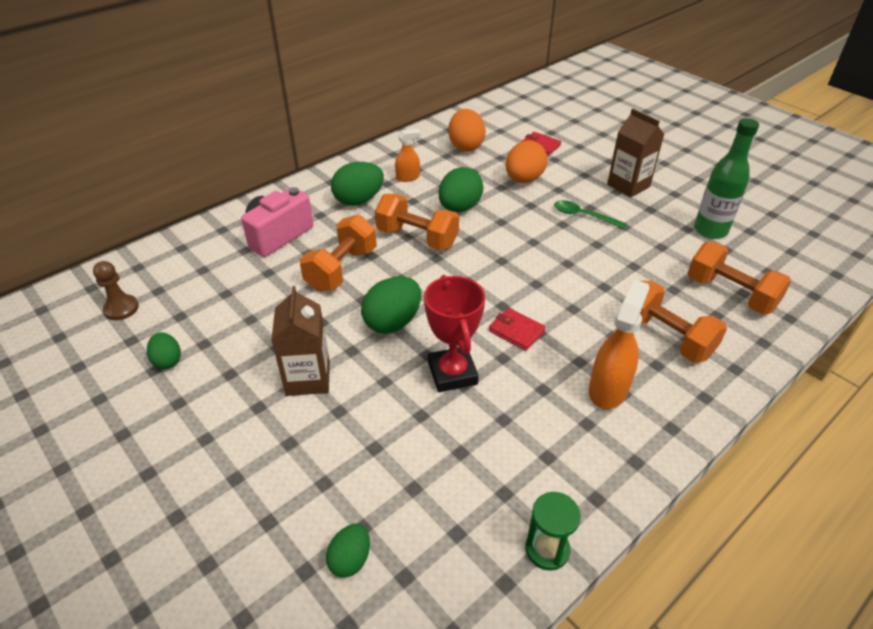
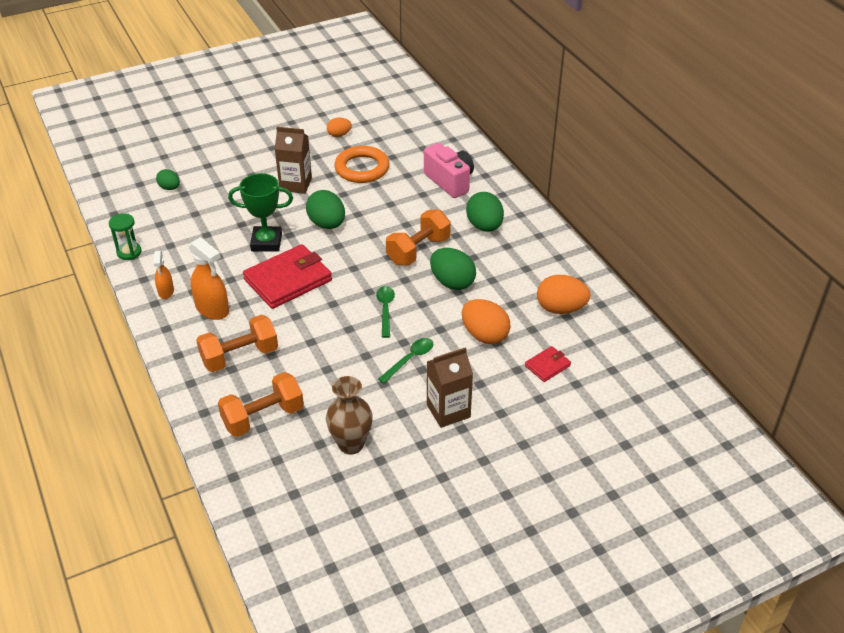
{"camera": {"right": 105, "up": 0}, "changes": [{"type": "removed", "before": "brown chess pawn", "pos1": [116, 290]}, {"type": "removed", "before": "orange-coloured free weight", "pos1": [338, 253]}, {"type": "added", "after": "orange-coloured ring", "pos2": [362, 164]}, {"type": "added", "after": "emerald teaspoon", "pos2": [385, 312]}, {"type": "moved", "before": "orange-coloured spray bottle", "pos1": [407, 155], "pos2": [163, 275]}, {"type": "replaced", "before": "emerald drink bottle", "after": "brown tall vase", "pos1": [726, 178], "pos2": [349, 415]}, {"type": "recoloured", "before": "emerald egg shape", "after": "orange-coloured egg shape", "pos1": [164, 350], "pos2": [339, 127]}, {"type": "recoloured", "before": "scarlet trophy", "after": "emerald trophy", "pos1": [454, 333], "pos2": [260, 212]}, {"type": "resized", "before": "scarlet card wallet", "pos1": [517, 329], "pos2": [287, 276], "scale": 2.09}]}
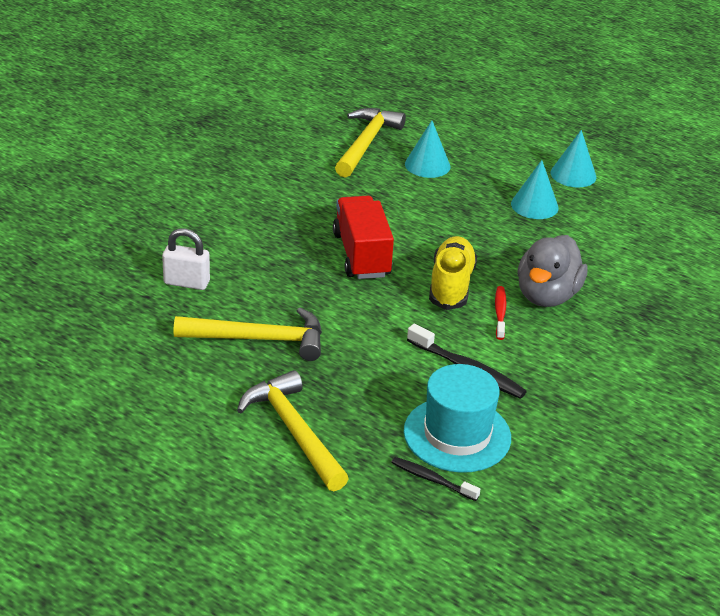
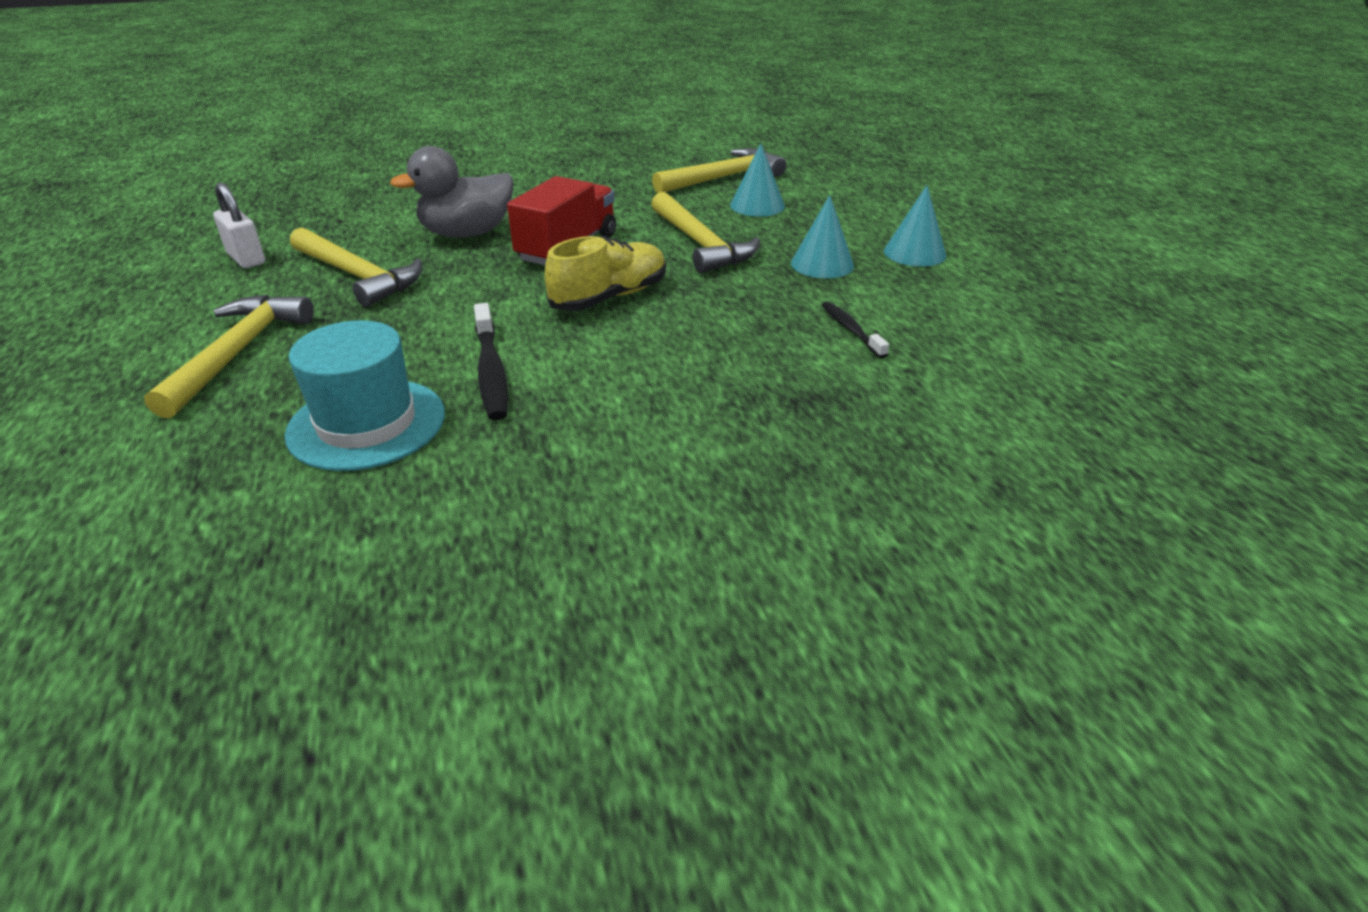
{"camera": {"right": 40, "up": 0}, "changes": [{"type": "removed", "before": "scarlet tooth brush", "pos1": [501, 313]}, {"type": "added", "after": "yellow carpenter's hammer", "pos2": [705, 232]}, {"type": "moved", "before": "snow-white padlock", "pos1": [186, 259], "pos2": [239, 225]}, {"type": "moved", "before": "black tooth brush", "pos1": [435, 479], "pos2": [855, 329]}, {"type": "moved", "before": "gray toy duck", "pos1": [552, 271], "pos2": [451, 192]}]}
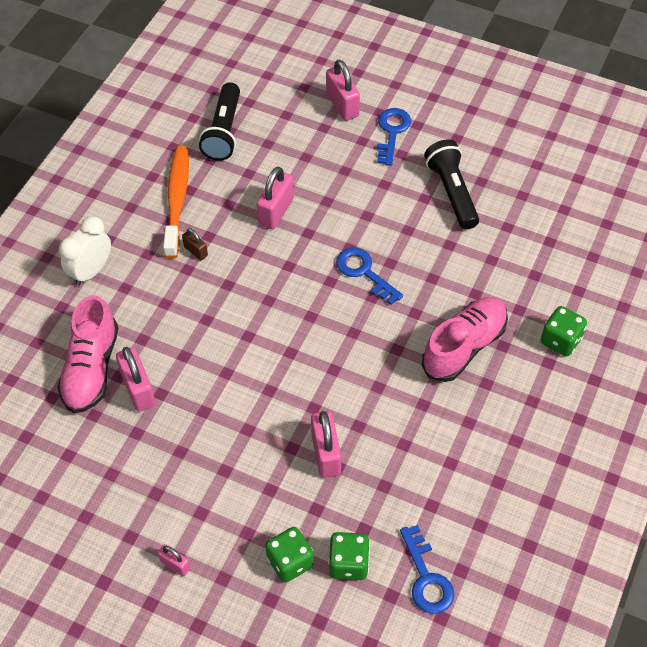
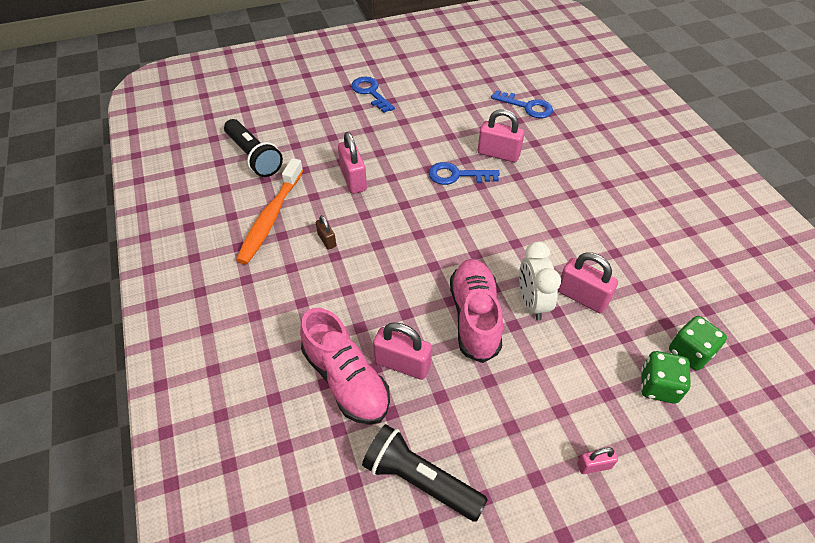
{"camera": {"right": -45, "up": -5}, "changes": [{"type": "removed", "before": "emerald game die", "pos1": [564, 331]}, {"type": "moved", "before": "snow-white alarm clock", "pos1": [85, 251], "pos2": [540, 281]}, {"type": "moved", "before": "rosy padlock", "pos1": [343, 90], "pos2": [501, 135]}, {"type": "moved", "before": "royal blue latchkey", "pos1": [427, 569], "pos2": [522, 104]}, {"type": "moved", "before": "rosy shoe", "pos1": [465, 339], "pos2": [476, 311]}, {"type": "moved", "before": "black pocket torch", "pos1": [451, 185], "pos2": [425, 473]}, {"type": "turned", "before": "orange-coloured tooth brush", "pos1": [176, 201], "pos2": [269, 211], "turn": -120}, {"type": "turned", "before": "brown padlock", "pos1": [195, 244], "pos2": [326, 232], "turn": 60}]}
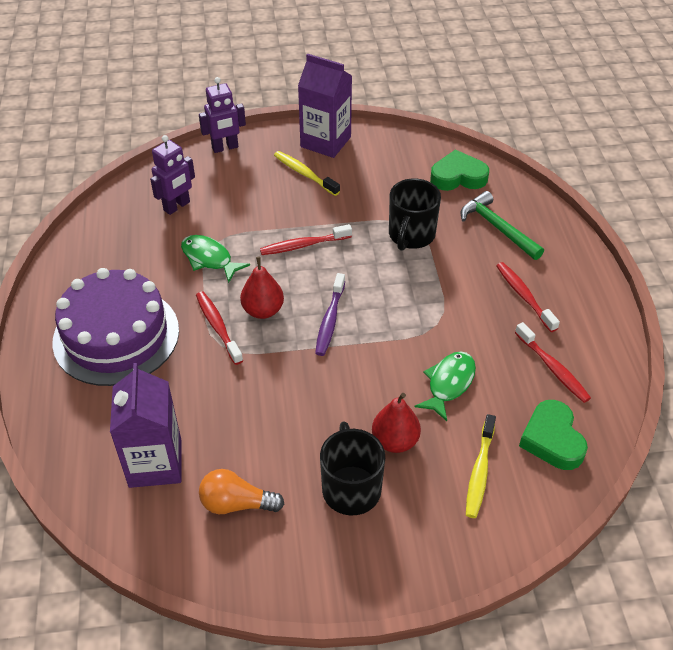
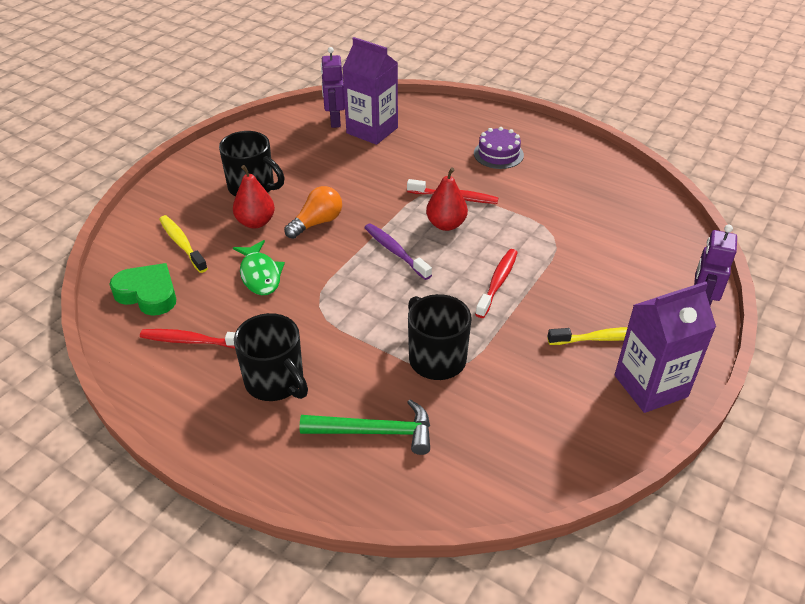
{"camera": {"right": 130, "up": -5}, "changes": [{"type": "removed", "before": "emerald fish figure", "pos1": [215, 259]}, {"type": "removed", "before": "emerald heart", "pos1": [459, 170]}, {"type": "moved", "before": "purple robot figure", "pos1": [172, 175], "pos2": [333, 87]}, {"type": "moved", "before": "orange-coloured bulb", "pos1": [241, 491], "pos2": [313, 212]}, {"type": "replaced", "before": "scarlet tooth brush", "after": "black mug", "pos1": [528, 297], "pos2": [271, 357]}, {"type": "resized", "before": "purple gateau", "pos1": [115, 327], "pos2": [499, 148], "scale": 0.48}]}
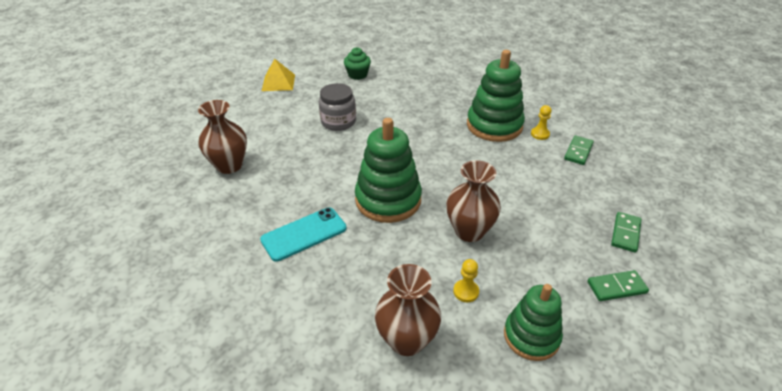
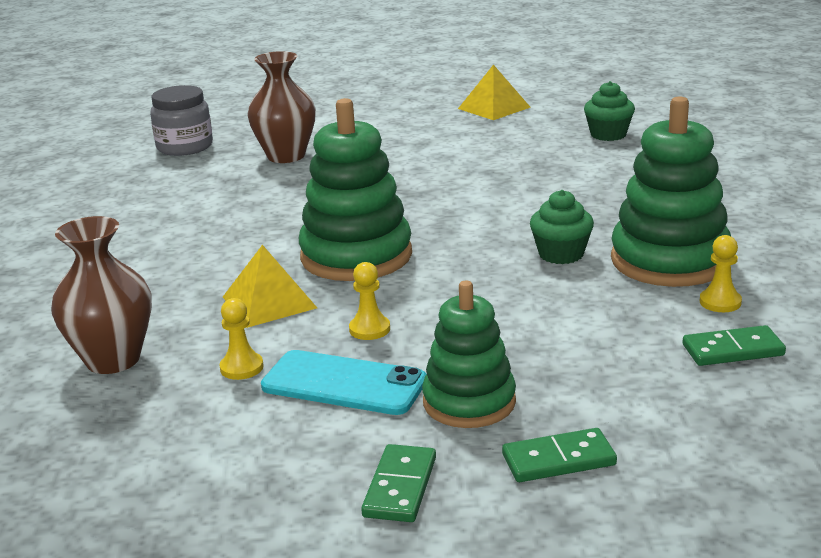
{"camera": {"right": 55, "up": -15}, "changes": [{"type": "added", "after": "yellow pyramid", "pos2": [270, 286]}, {"type": "added", "after": "emerald fairy cake", "pos2": [562, 227]}, {"type": "moved", "before": "aqua smartphone", "pos1": [303, 234], "pos2": [343, 382]}, {"type": "moved", "before": "gray jam jar", "pos1": [337, 107], "pos2": [181, 120]}, {"type": "moved", "before": "emerald stacking rings", "pos1": [533, 322], "pos2": [469, 354]}, {"type": "replaced", "before": "brown tall vase", "after": "yellow chess pawn", "pos1": [473, 201], "pos2": [369, 301]}, {"type": "turned", "before": "emerald domino piece", "pos1": [618, 285], "pos2": [398, 483], "turn": 60}]}
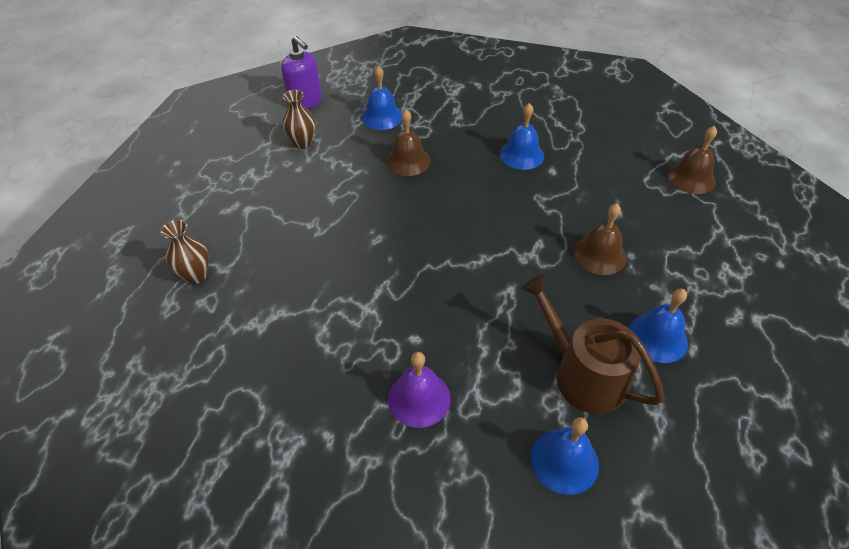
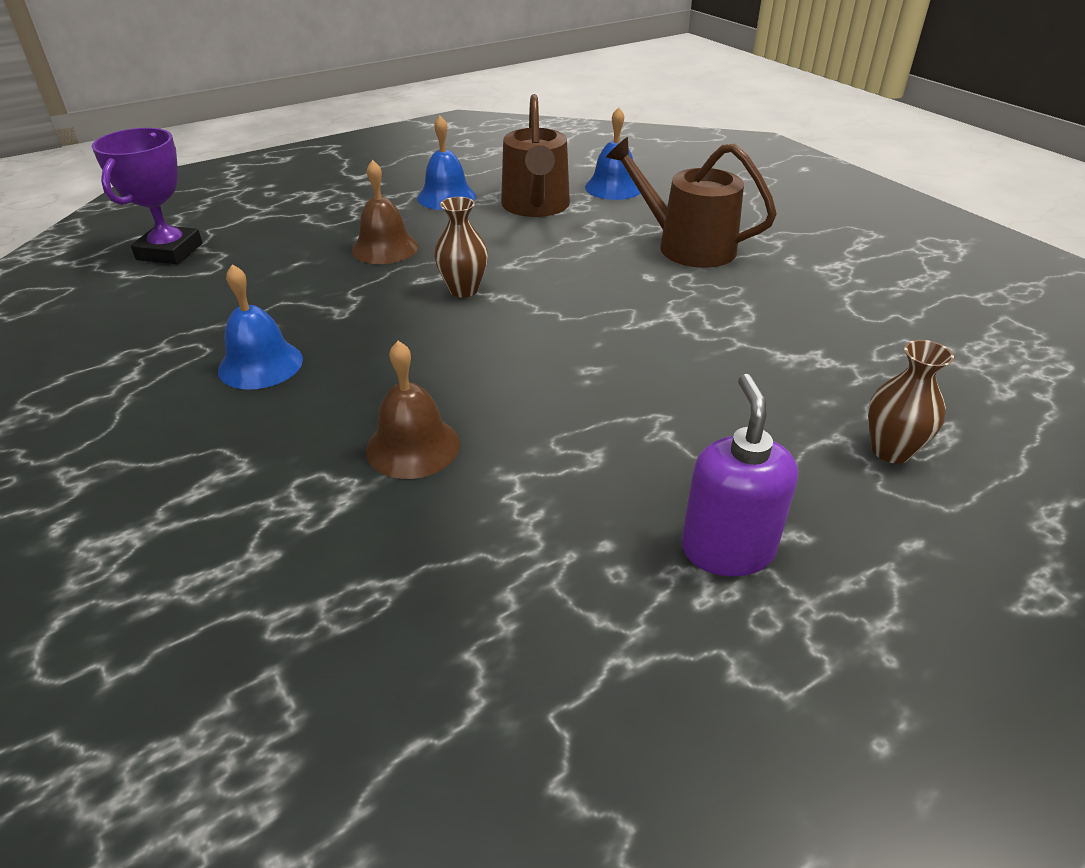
{"camera": {"right": -140, "up": -10}, "changes": [{"type": "removed", "before": "royal blue school bell", "pos1": [382, 98]}, {"type": "moved", "before": "purple soap pump", "pos1": [301, 72], "pos2": [739, 475]}, {"type": "moved", "before": "brown tall vase", "pos1": [299, 119], "pos2": [461, 247]}, {"type": "replaced", "before": "purple school bell", "after": "brown sprinkling can", "pos1": [419, 390], "pos2": [691, 202]}, {"type": "replaced", "before": "brown school bell", "after": "purple trophy", "pos1": [692, 160], "pos2": [147, 196]}]}
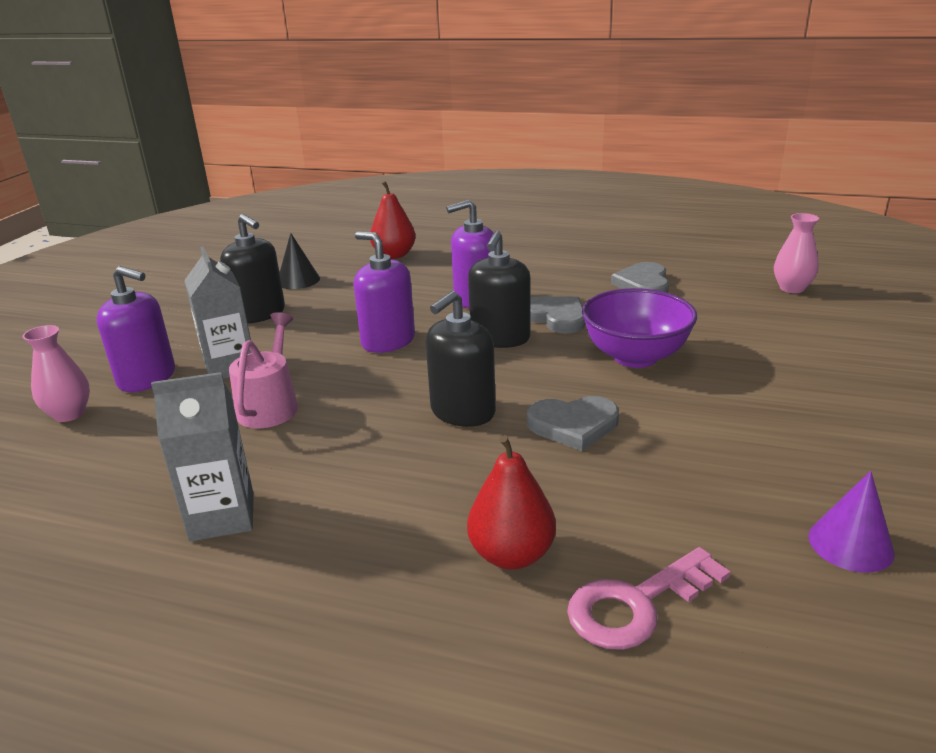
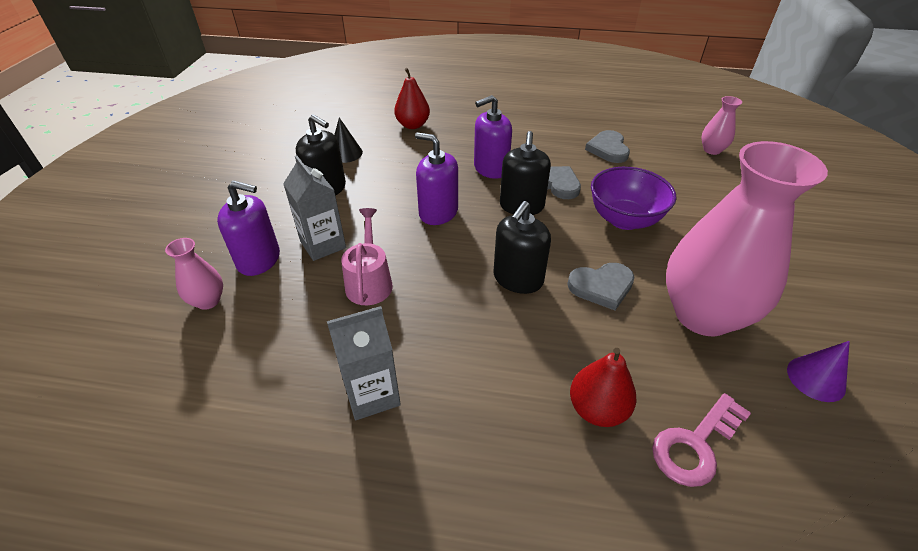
{"camera": {"right": -10, "up": 15}, "changes": [{"type": "added", "after": "rosy tall vase", "pos2": [747, 238]}]}
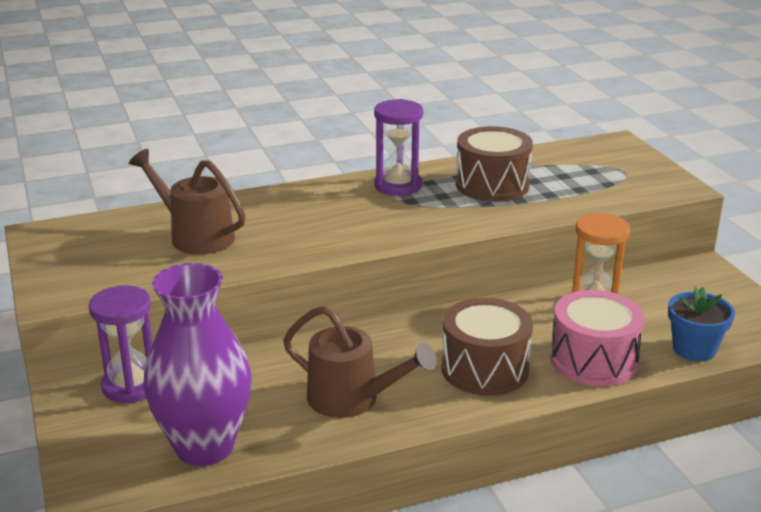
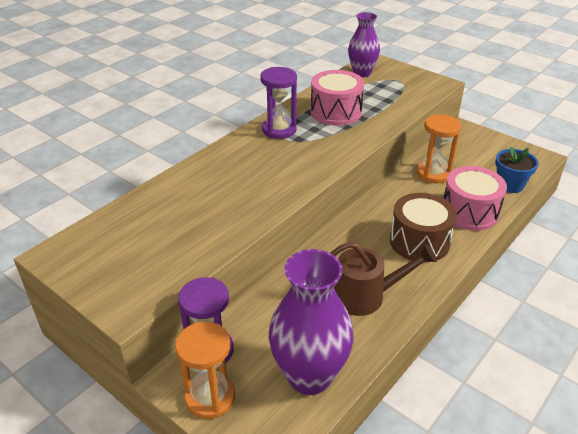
{"camera": {"right": -30, "up": 10}, "changes": [{"type": "removed", "before": "brown sprinkling can", "pos1": [187, 202]}, {"type": "added", "after": "orange-coloured sand timer", "pos2": [205, 370]}, {"type": "added", "after": "purple tall vase", "pos2": [364, 44]}, {"type": "recoloured", "before": "brown snare drum", "after": "rosy snare drum", "pos1": [494, 164], "pos2": [337, 98]}]}
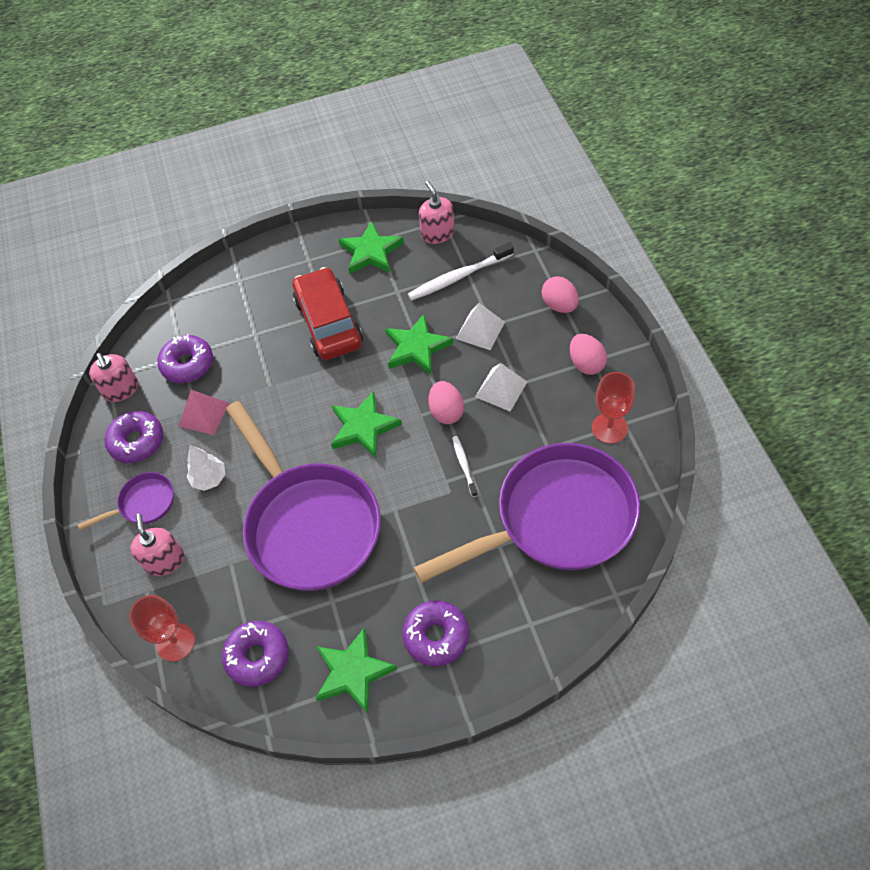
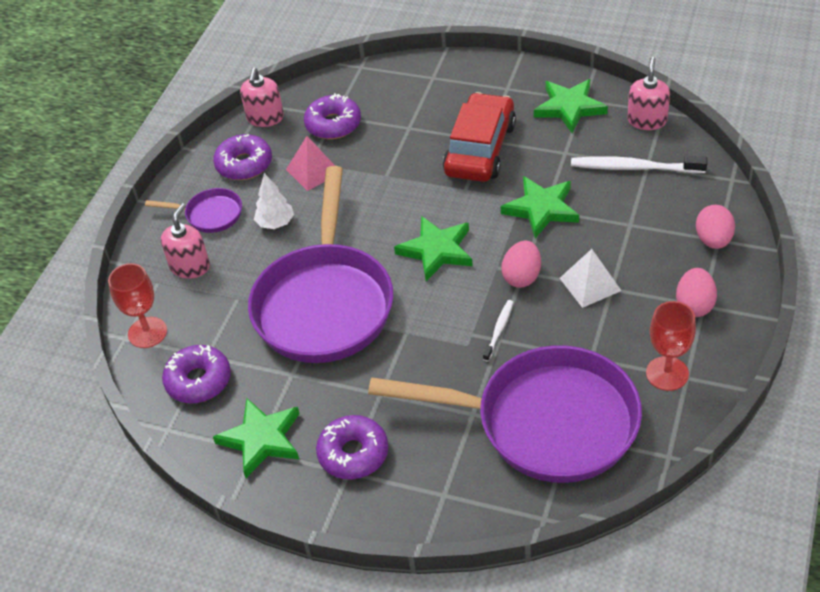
{"camera": {"right": 35, "up": -10}, "changes": [{"type": "removed", "before": "snow-white pyramid", "pos1": [480, 326]}]}
